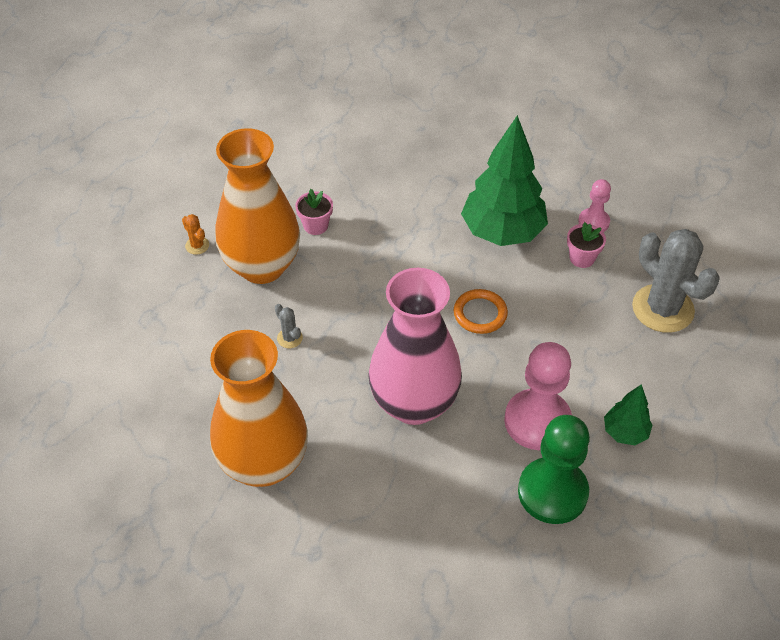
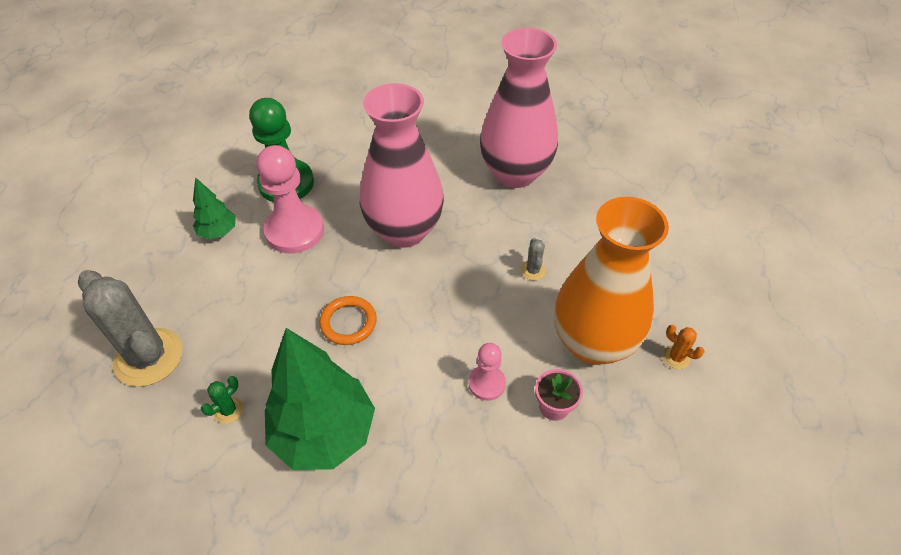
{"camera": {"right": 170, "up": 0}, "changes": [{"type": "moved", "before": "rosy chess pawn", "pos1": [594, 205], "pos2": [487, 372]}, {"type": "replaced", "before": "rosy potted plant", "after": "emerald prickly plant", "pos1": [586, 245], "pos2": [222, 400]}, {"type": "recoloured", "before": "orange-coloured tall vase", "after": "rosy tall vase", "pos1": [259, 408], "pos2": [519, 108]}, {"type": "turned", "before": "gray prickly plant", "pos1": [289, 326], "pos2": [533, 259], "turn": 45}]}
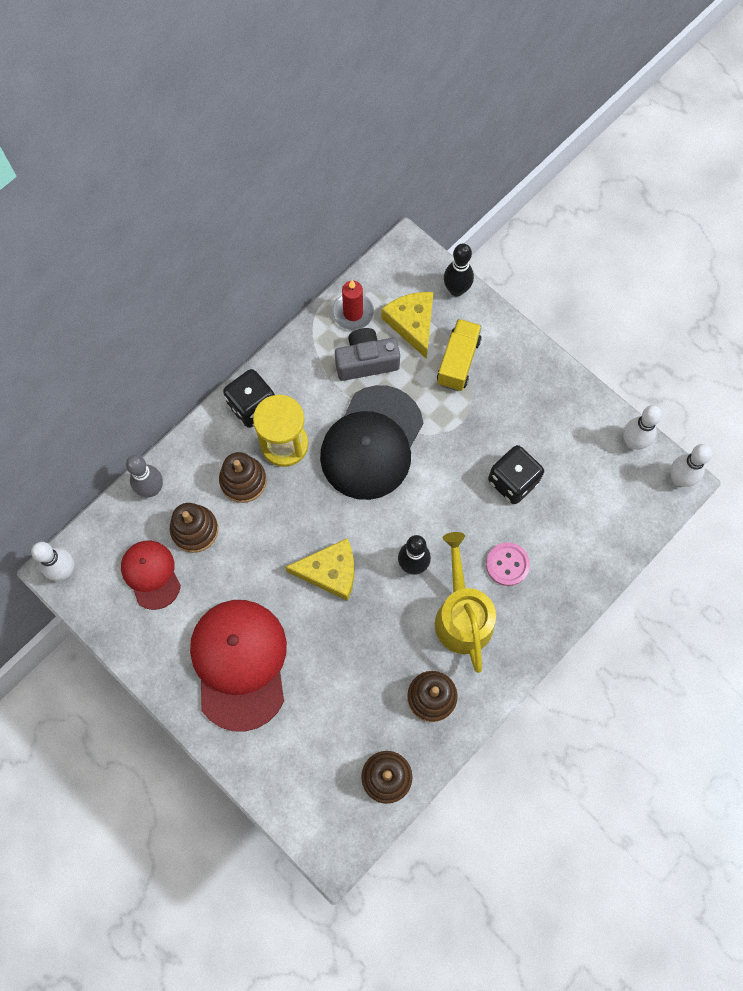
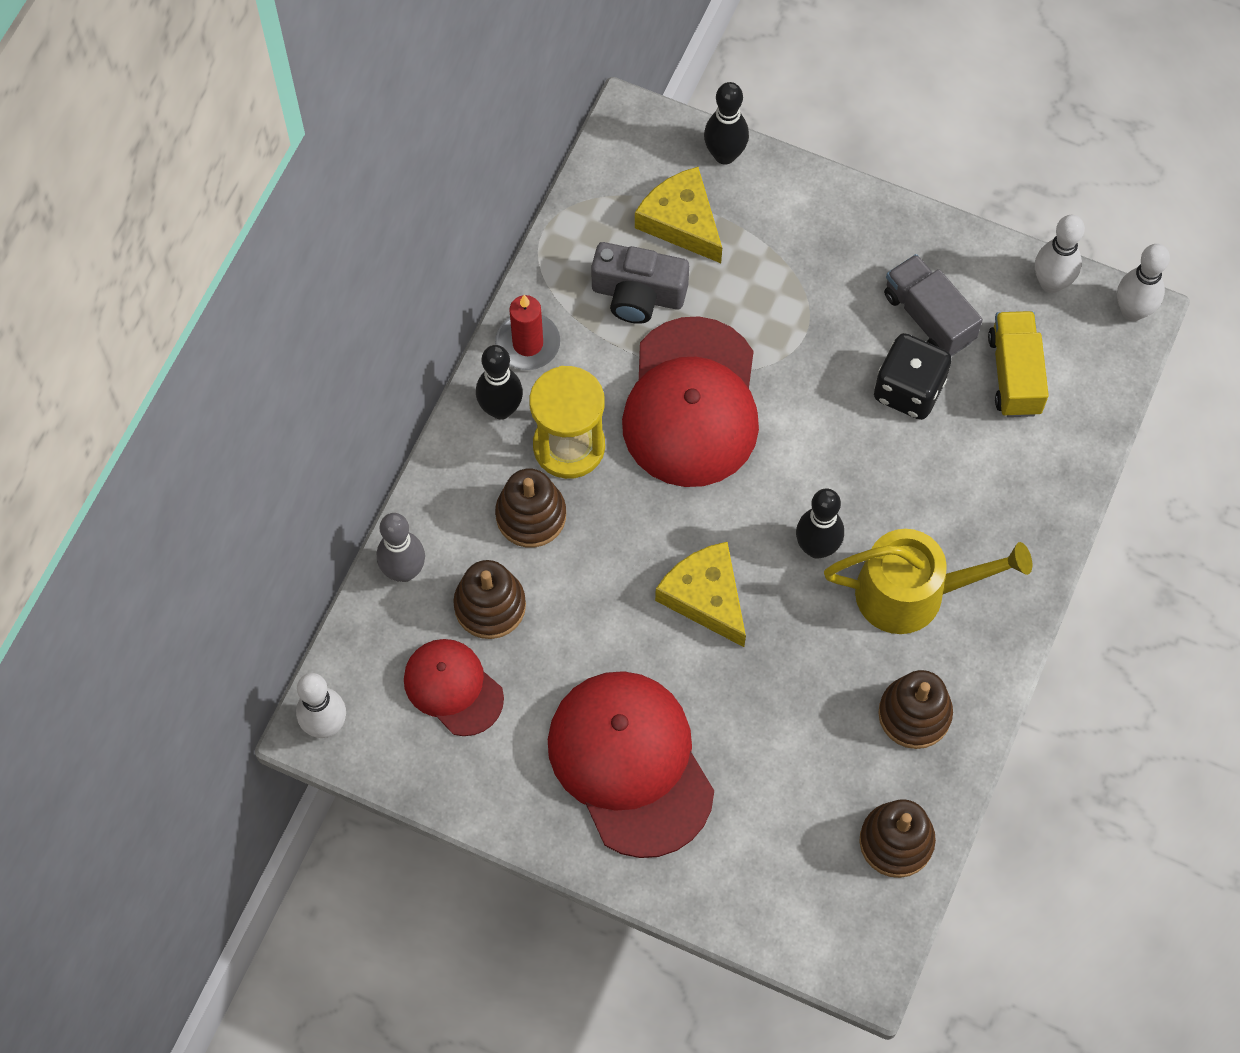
{"camera": {"right": -20, "up": -5}, "changes": [{"type": "removed", "before": "rosy button", "pos1": [508, 564]}, {"type": "added", "after": "gray toy truck", "pos2": [933, 305]}, {"type": "moved", "before": "scarlet wax candle", "pos1": [353, 305], "pos2": [527, 332]}, {"type": "moved", "before": "yellow toy truck", "pos1": [459, 355], "pos2": [1018, 364]}, {"type": "replaced", "before": "black game die", "after": "black tenpin", "pos1": [249, 398], "pos2": [499, 382]}, {"type": "recoloured", "before": "black baseball cap", "after": "scarlet baseball cap", "pos1": [371, 442], "pos2": [690, 401]}, {"type": "turned", "before": "yellow cheese", "pos1": [319, 569], "pos2": [700, 594], "turn": -105}, {"type": "turned", "before": "gray photo camera", "pos1": [367, 354], "pos2": [640, 283], "turn": -135}, {"type": "turned", "before": "yellow sprinkling can", "pos1": [465, 602], "pos2": [928, 581], "turn": 120}]}
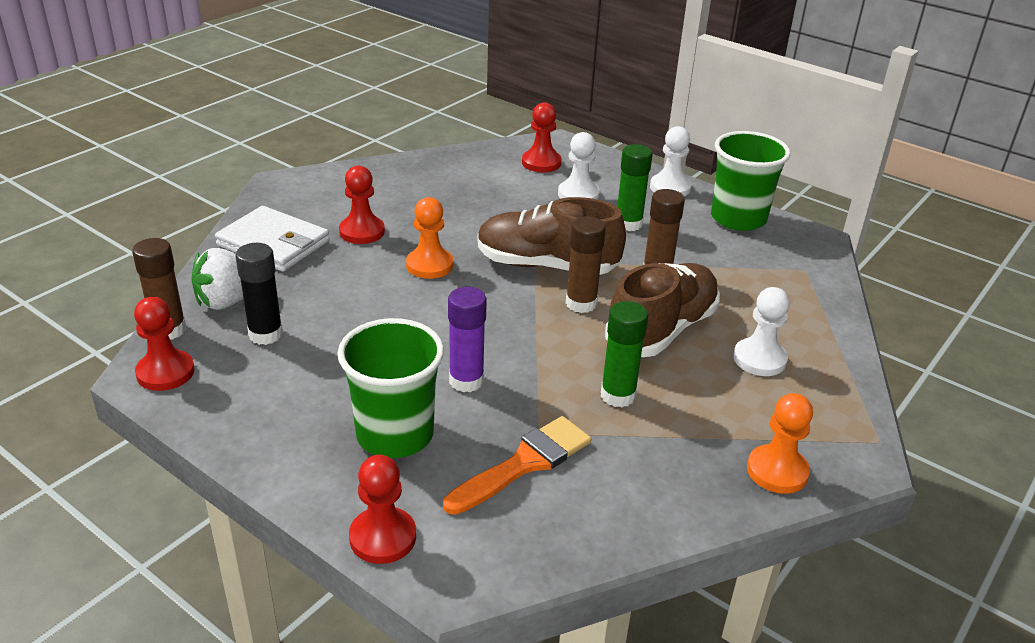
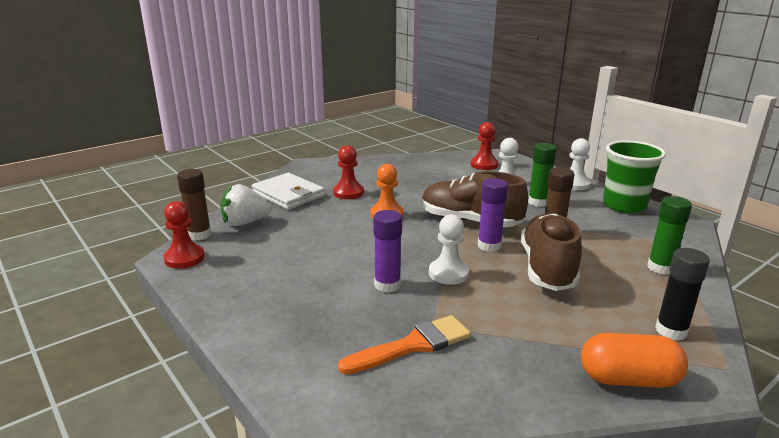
{"camera": {"right": 15, "up": -10}, "changes": [{"type": "removed", "before": "emerald tumbler", "pos1": [390, 388]}, {"type": "removed", "before": "scarlet chess pawn", "pos1": [382, 509]}, {"type": "moved", "before": "black stick of glue", "pos1": [259, 294], "pos2": [682, 294]}, {"type": "moved", "before": "emerald stick of glue", "pos1": [624, 354], "pos2": [669, 235]}, {"type": "moved", "before": "snow-white chess pawn", "pos1": [761, 331], "pos2": [449, 249]}, {"type": "replaced", "before": "orange-coloured chess pawn", "after": "orange-coloured pill shape", "pos1": [780, 443], "pos2": [634, 360]}, {"type": "recoloured", "before": "brown stick of glue", "after": "purple stick of glue", "pos1": [586, 264], "pos2": [493, 215]}, {"type": "turned", "before": "brown shoe", "pos1": [662, 310], "pos2": [551, 252], "turn": -45}]}
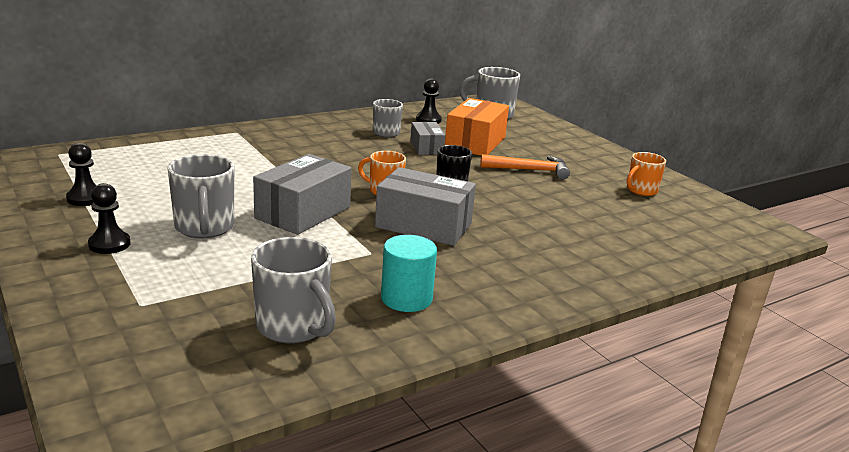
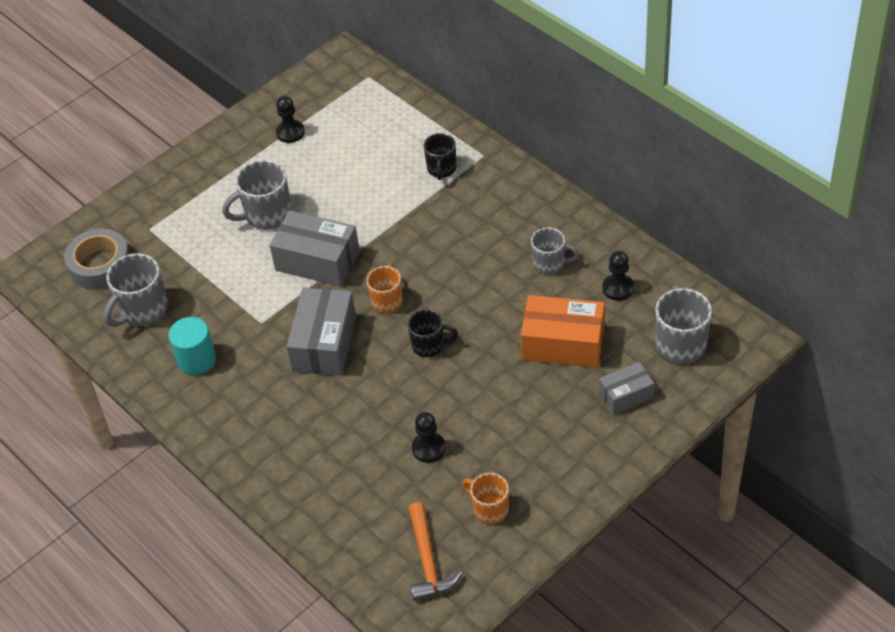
{"camera": {"right": 85, "up": 25}, "changes": [{"type": "added", "after": "gray sticky tape", "pos2": [97, 259]}, {"type": "added", "after": "black mug", "pos2": [440, 156]}, {"type": "moved", "before": "black chess pawn", "pos1": [109, 218], "pos2": [429, 437]}, {"type": "moved", "before": "gray box", "pos1": [428, 138], "pos2": [626, 388]}, {"type": "moved", "before": "orange-coloured carpenter's hammer", "pos1": [525, 167], "pos2": [435, 551]}]}
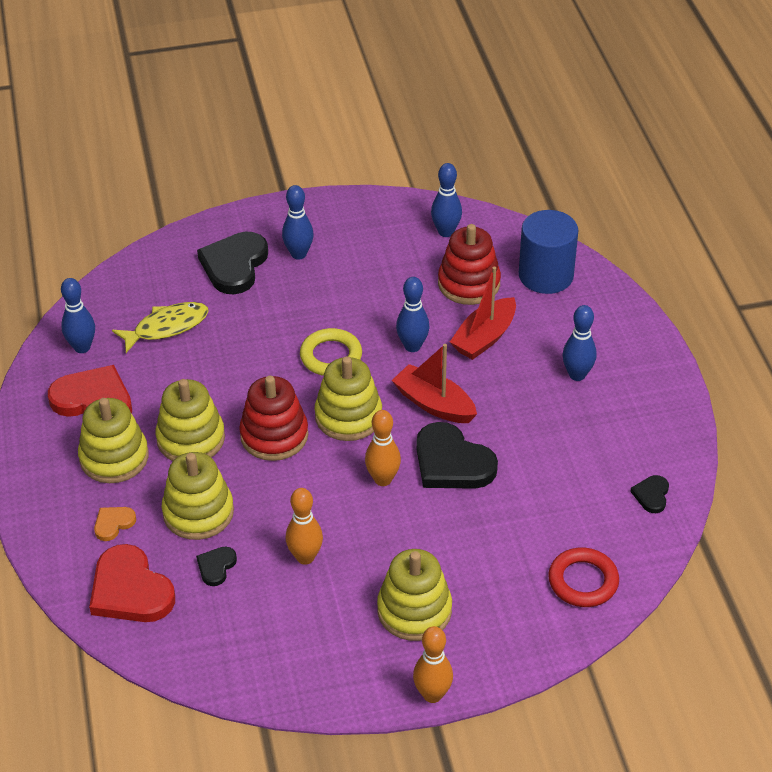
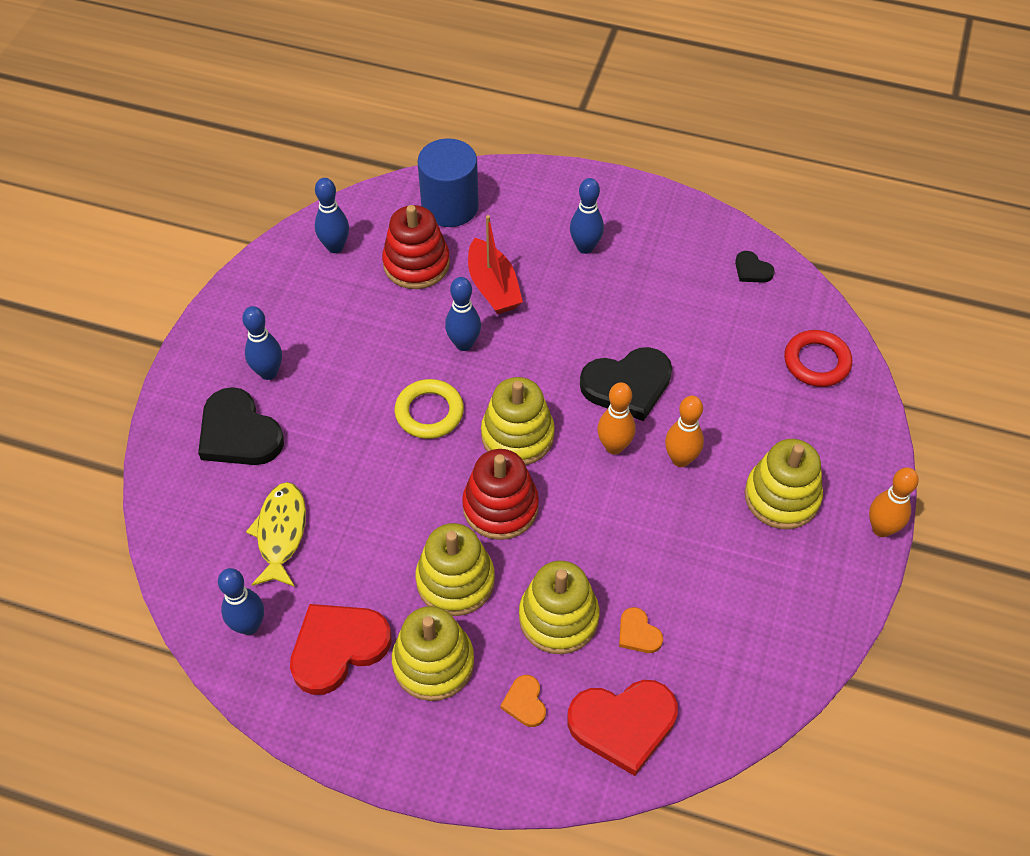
{"camera": {"right": -60, "up": 10}, "changes": [{"type": "removed", "before": "scarlet boat", "pos1": [434, 383]}, {"type": "moved", "before": "orange-coloured tenpin", "pos1": [304, 526], "pos2": [684, 431]}, {"type": "recoloured", "before": "black heart", "after": "orange-coloured heart", "pos1": [216, 566], "pos2": [641, 630]}]}
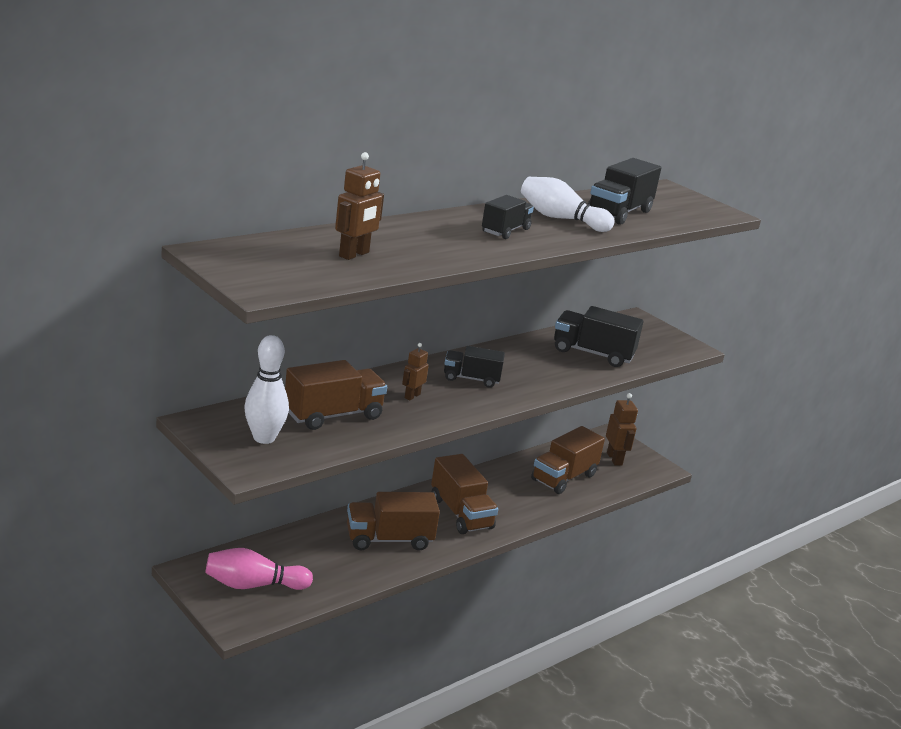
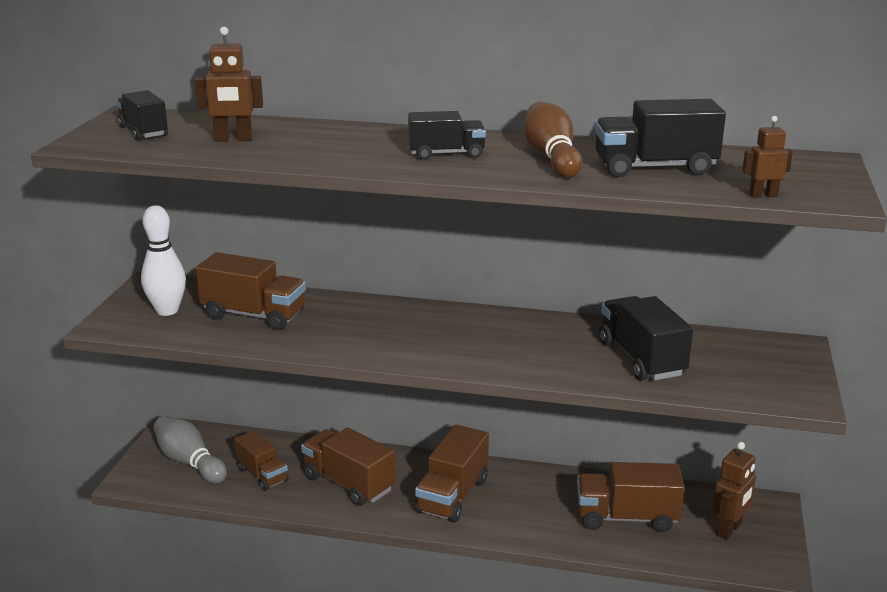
{"camera": {"right": 55, "up": 0}, "changes": [{"type": "added", "after": "brown toy truck", "pos2": [261, 460]}, {"type": "moved", "before": "brown robot figure", "pos1": [415, 371], "pos2": [767, 157]}, {"type": "moved", "before": "black toy truck", "pos1": [474, 367], "pos2": [142, 115]}, {"type": "recoloured", "before": "rosy tenpin", "after": "gray tenpin", "pos1": [259, 569], "pos2": [190, 449]}, {"type": "recoloured", "before": "snow-white tenpin", "after": "brown tenpin", "pos1": [568, 204], "pos2": [553, 140]}]}
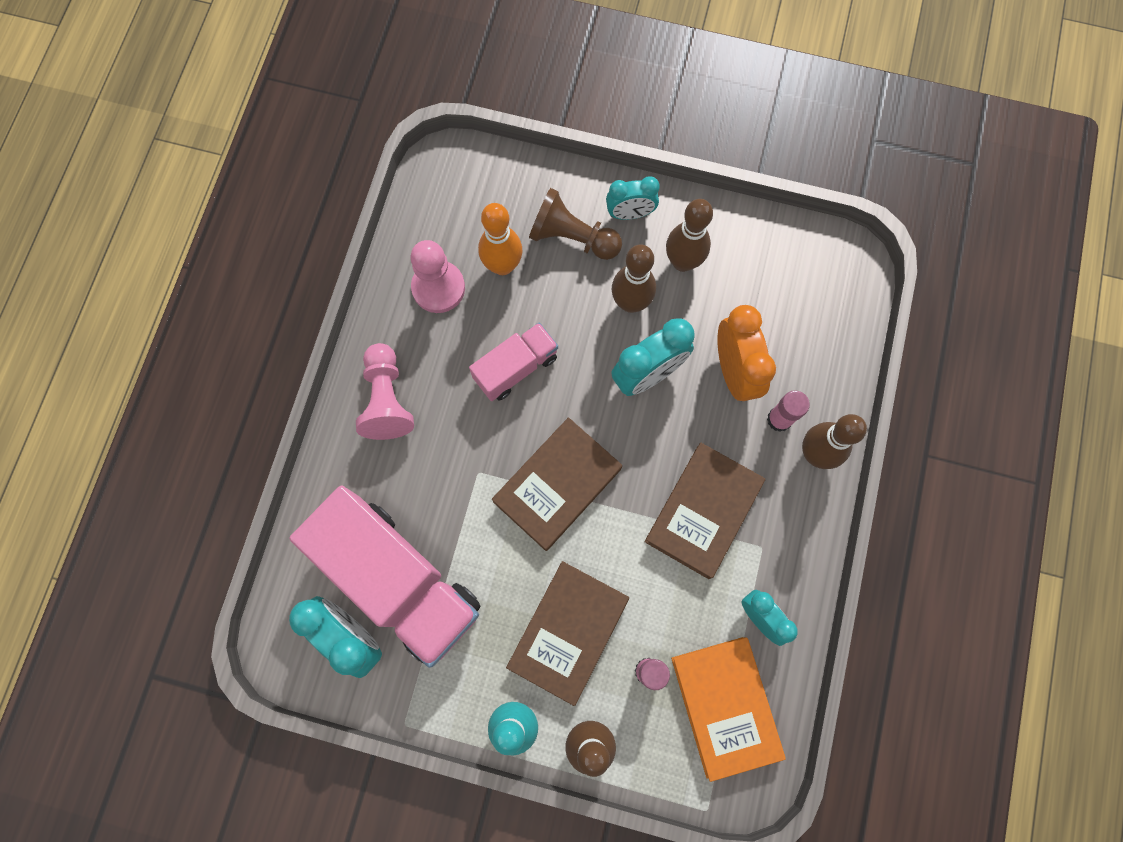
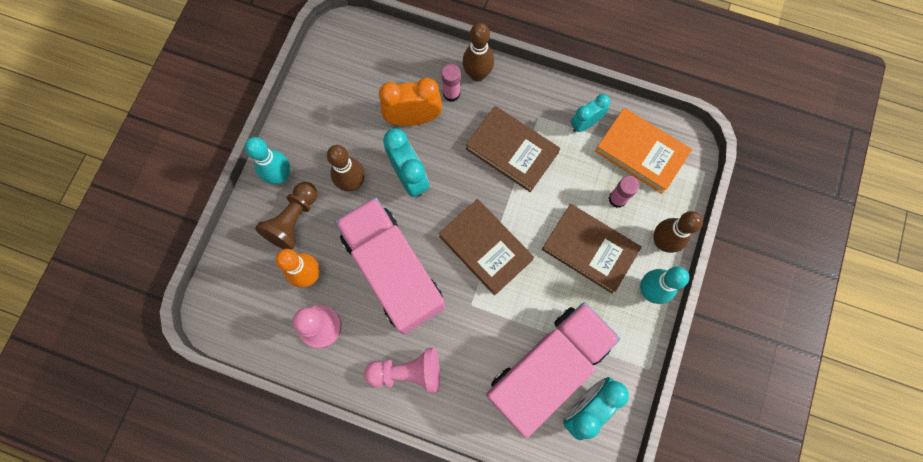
{"camera": {"right": -85, "up": 0}, "changes": [{"type": "removed", "before": "brown tenpin", "pos1": [689, 235]}, {"type": "replaced", "before": "aqua alarm clock", "after": "aqua tenpin", "pos1": [633, 198], "pos2": [267, 160]}, {"type": "turned", "before": "orange-coloured hardback", "pos1": [728, 709], "pos2": [643, 151], "turn": 45}, {"type": "resized", "before": "rosy toy truck", "pos1": [513, 362], "pos2": [390, 265], "scale": 1.95}]}
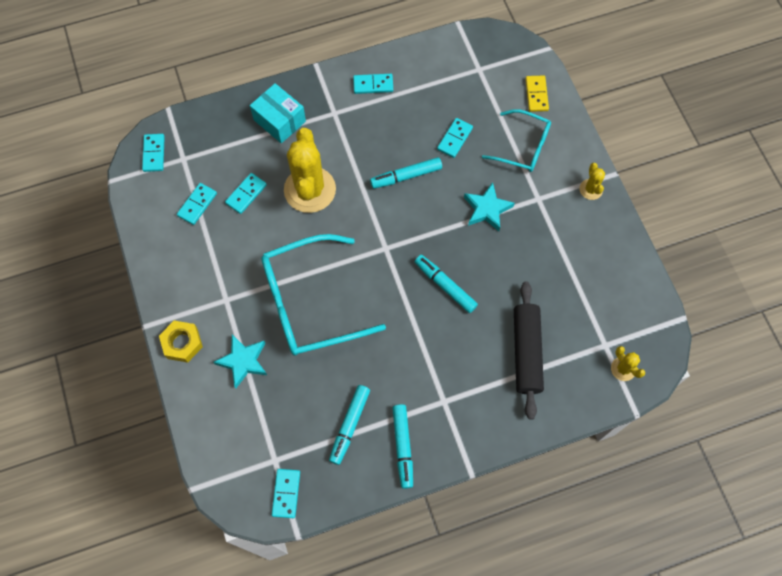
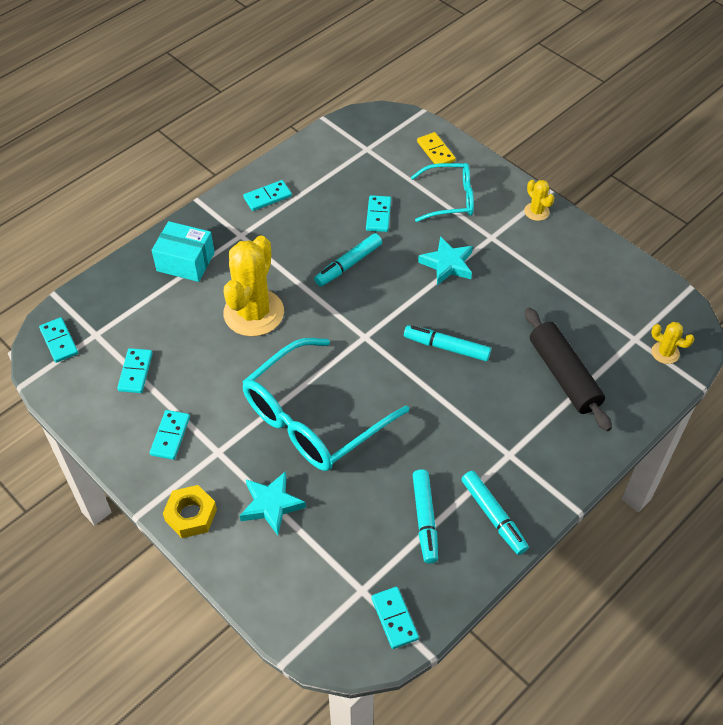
{"camera": {"right": -25, "up": -15}, "changes": [{"type": "moved", "before": "aqua domino piece", "pos1": [246, 193], "pos2": [170, 435]}, {"type": "turned", "before": "yellow prickly plant", "pos1": [310, 170], "pos2": [253, 286], "turn": 45}]}
